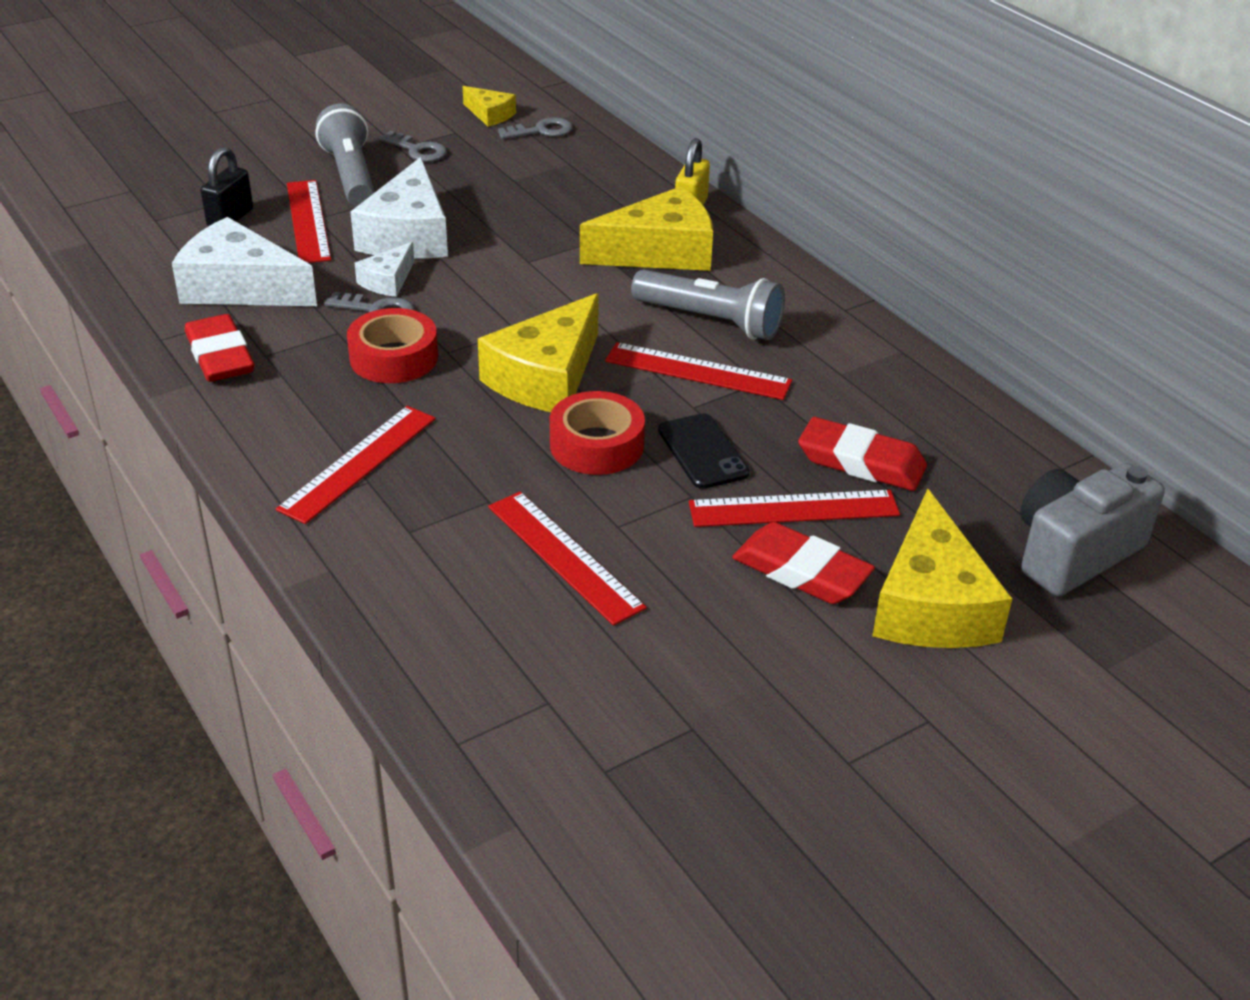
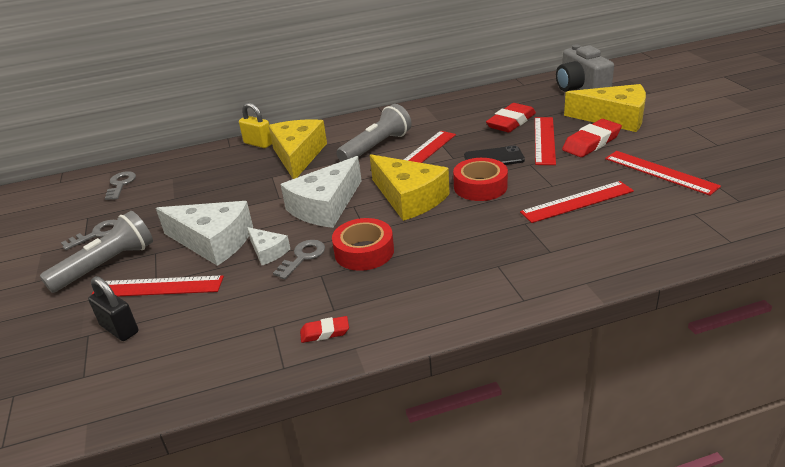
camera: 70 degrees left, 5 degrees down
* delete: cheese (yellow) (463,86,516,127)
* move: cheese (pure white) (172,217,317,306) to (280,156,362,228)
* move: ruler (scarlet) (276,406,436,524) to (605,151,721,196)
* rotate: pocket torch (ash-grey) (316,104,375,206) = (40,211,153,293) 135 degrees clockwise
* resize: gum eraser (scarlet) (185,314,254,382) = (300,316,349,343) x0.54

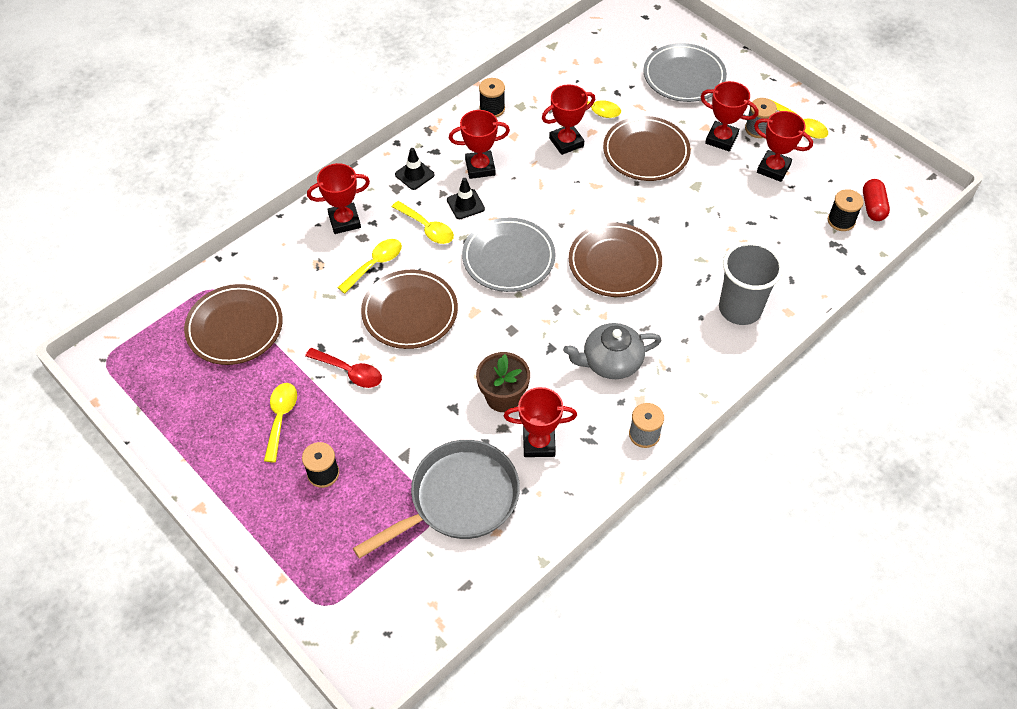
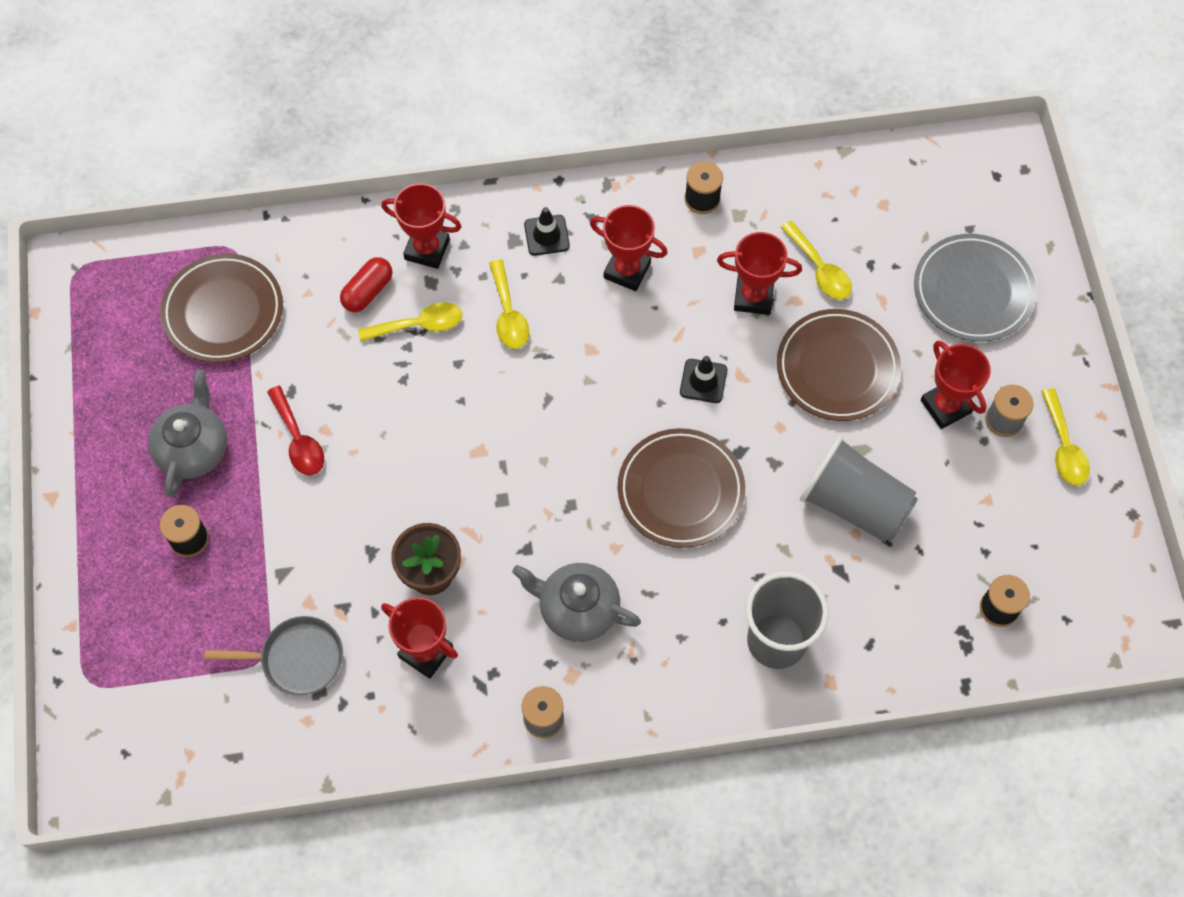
camera: 35 degrees right, 10 degrees up
* delete: flat dish (russet) (361,270,458,349)
* delete: flat dish (ash-grey) (462,218,556,292)
* delete: prize cup (scarlet) (754,111,813,182)
* insert: beaker (ash-grey) (800,436,918,542)
* move: traffic cone (jet-black) (447,178,485,219) to (680,356,727,403)
* move: capsule (scarlet) (863,179,890,221) to (340,257,392,312)
* replace: teaspoon (yellow) (264,383,297,462) to teapot (ash-grey) (148,370,227,497)
* resize: pan (ash-grey) (353,440,520,559) = (205,616,343,696) x0.61

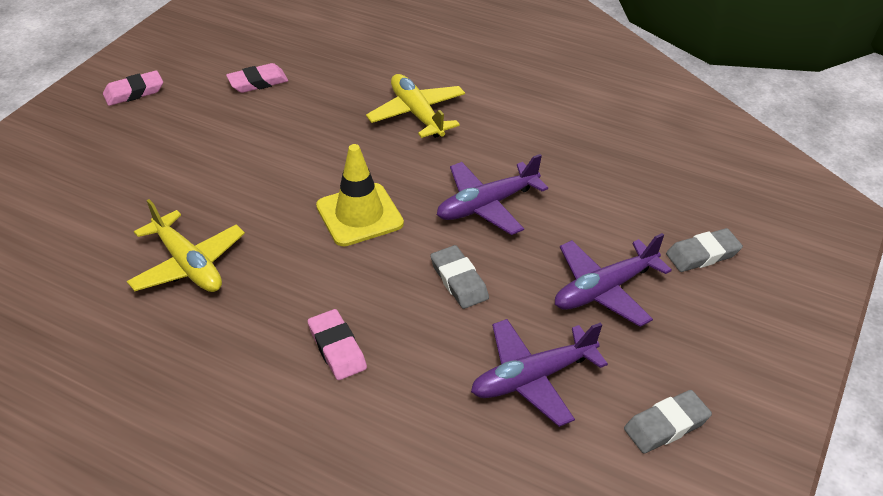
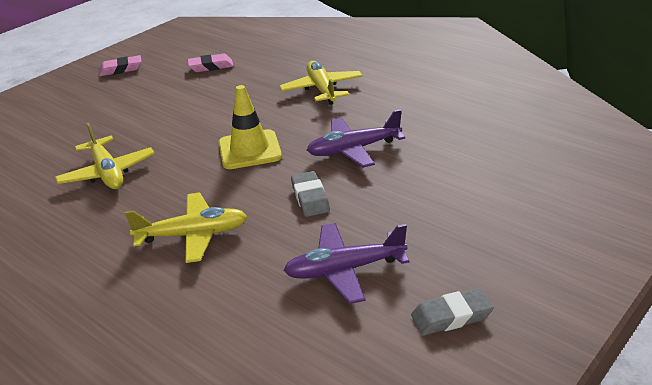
camera: 15 degrees right, 10 degrees down
* delete: plane (violet) (555,233,672,327)
* delete: gum eraser (ash-grey) (666,228,743,272)
* replace: gum eraser (rosy) (308,309,367,380) to plane (yellow) (125,193,248,263)

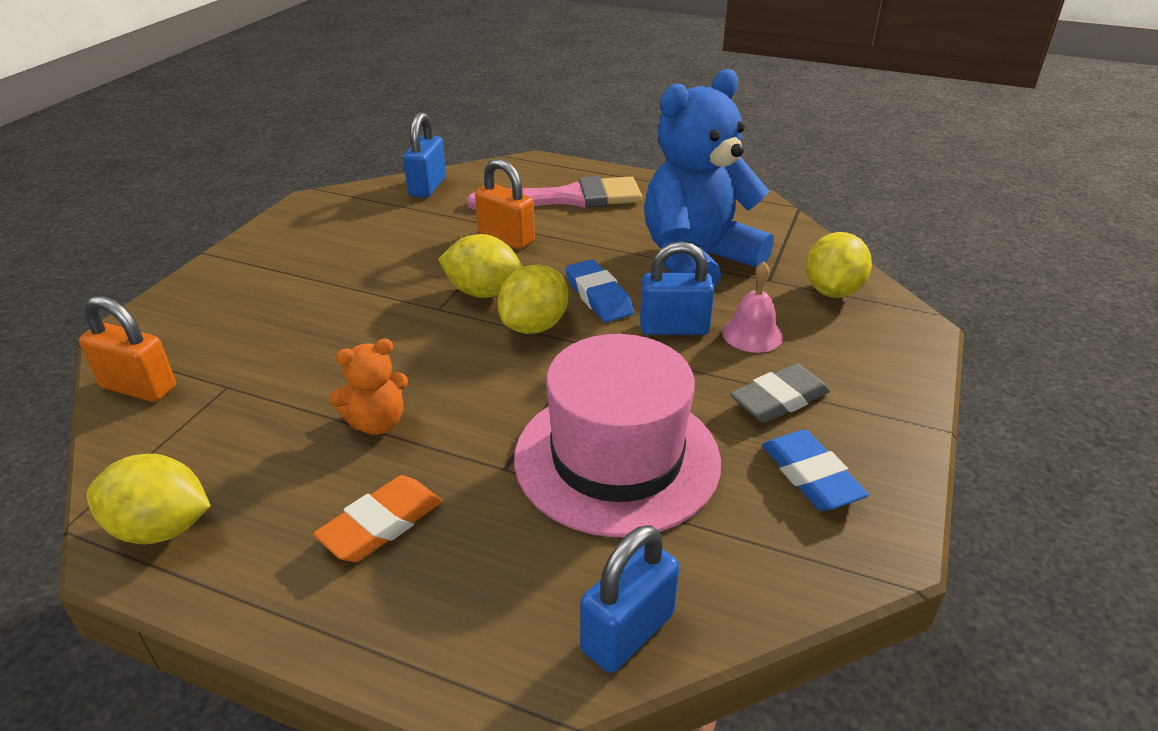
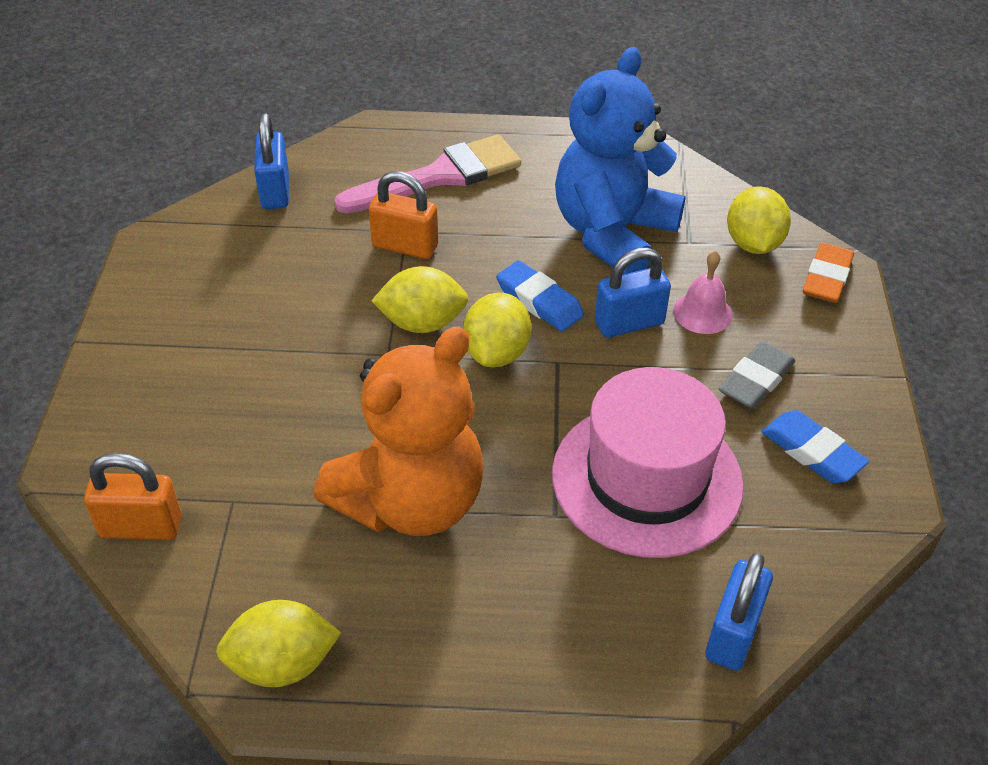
camera: 20 degrees left, 10 degrees up
* move: gum eraser (bright orange) (313,475,442,562) to (803,242,854,303)
* resize: teddy bear (bright orange) (329,338,408,435) = (314,326,484,536) x2.23

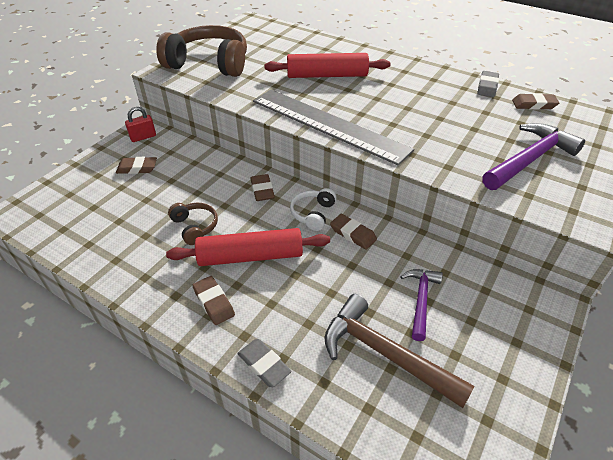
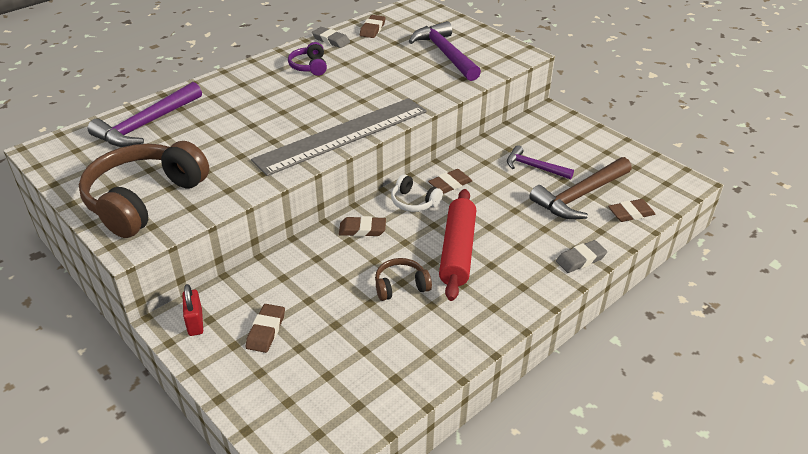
camera: 75 degrees left, 5 degrees down
* delete: rolling pin (scarlet) (264,53,390,78)
* insert: hammer (violet) (88,82,202,147)
* insert: headphones (violet) (288,42,327,76)
* move: gum eraser (russet) (192,276,235,325) to (608,199,655,222)

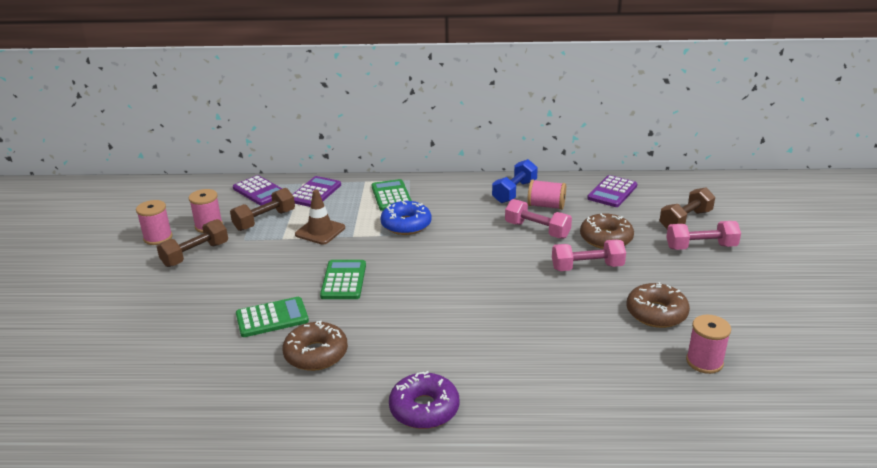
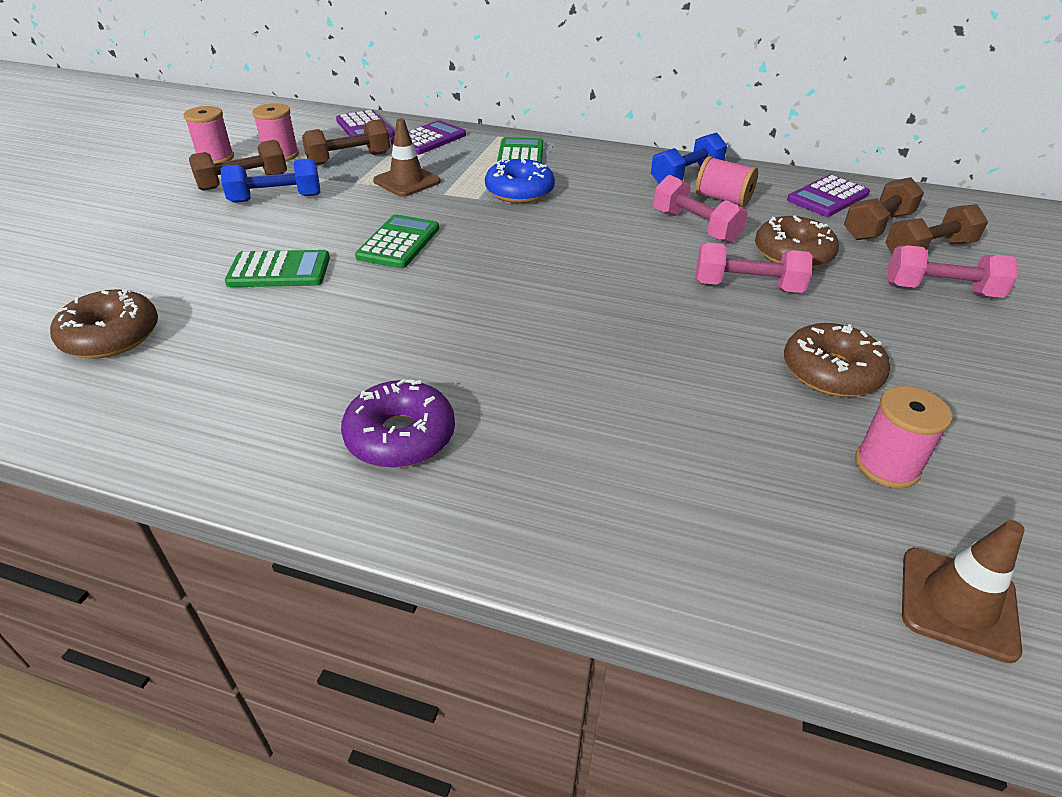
camera: 15 degrees right, 10 degrees up
* insert: dumbbell (royal blue) (221,159,321,203)
* insert: dumbbell (russet) (844,177,924,240)
* insert: traffic cone (russet) (902,520,1025,663)
* move: glazed donut (russet) (282,321,348,371) to (50,289,158,359)

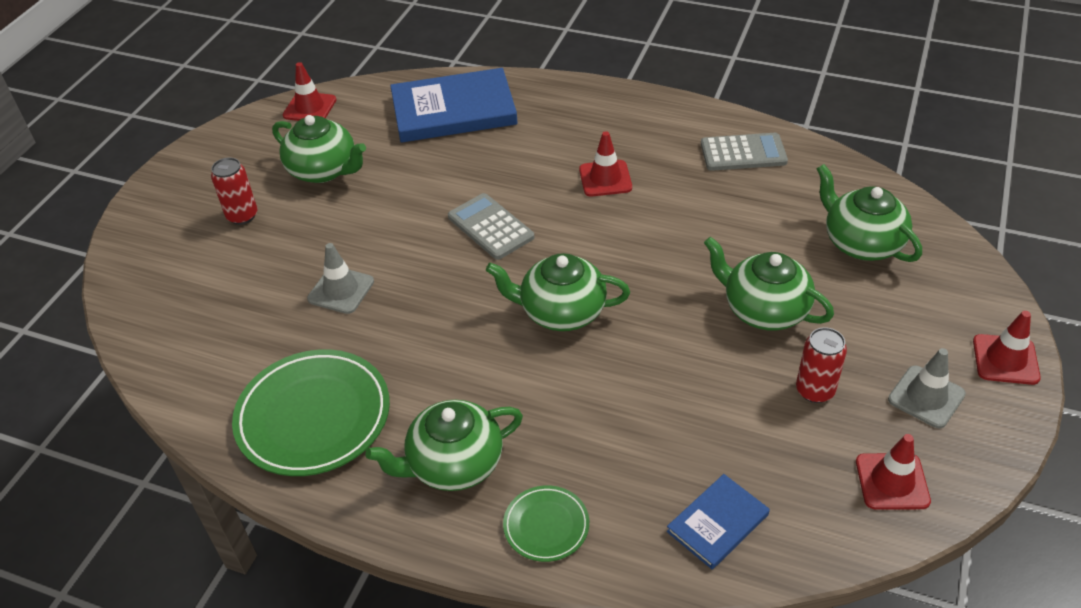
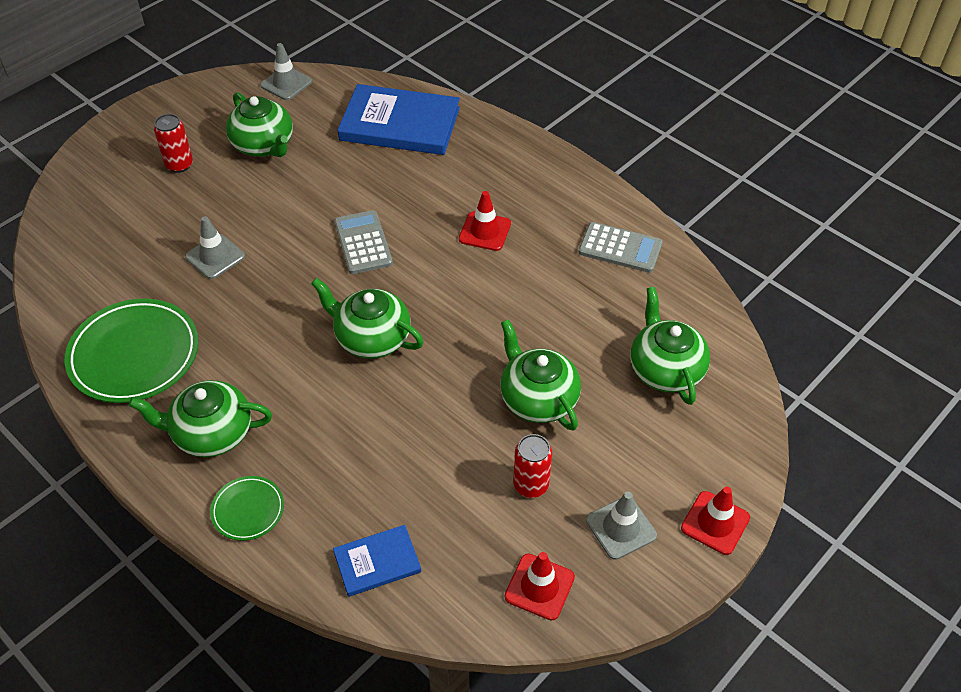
camera: 20 degrees right, 5 degrees up
* recolor: traffic cone (scarlet) (283,62,336,121) to traffic cone (ash-grey) (260,43,312,100)

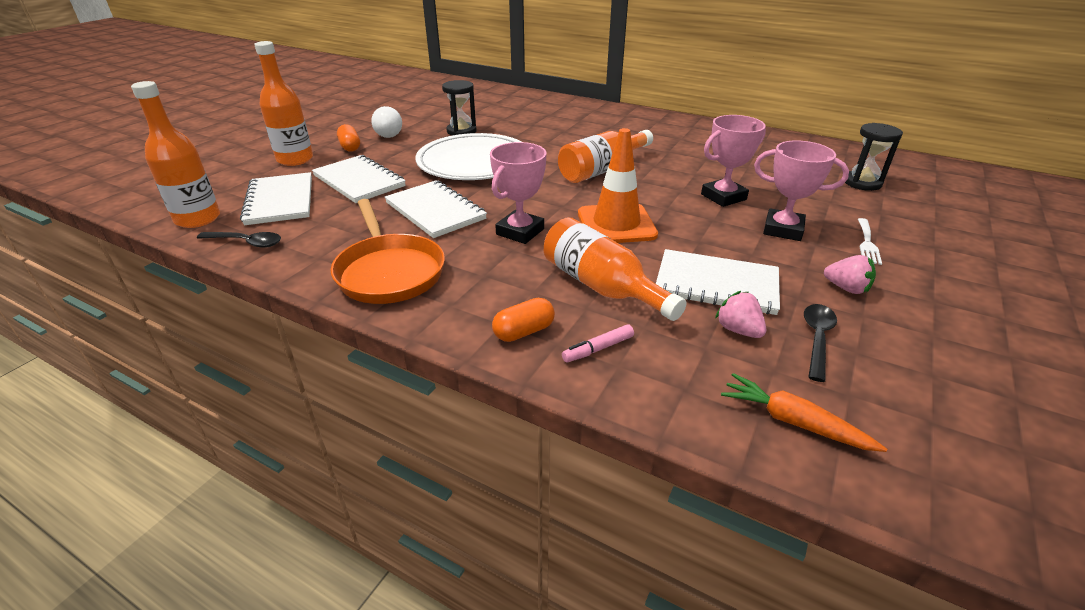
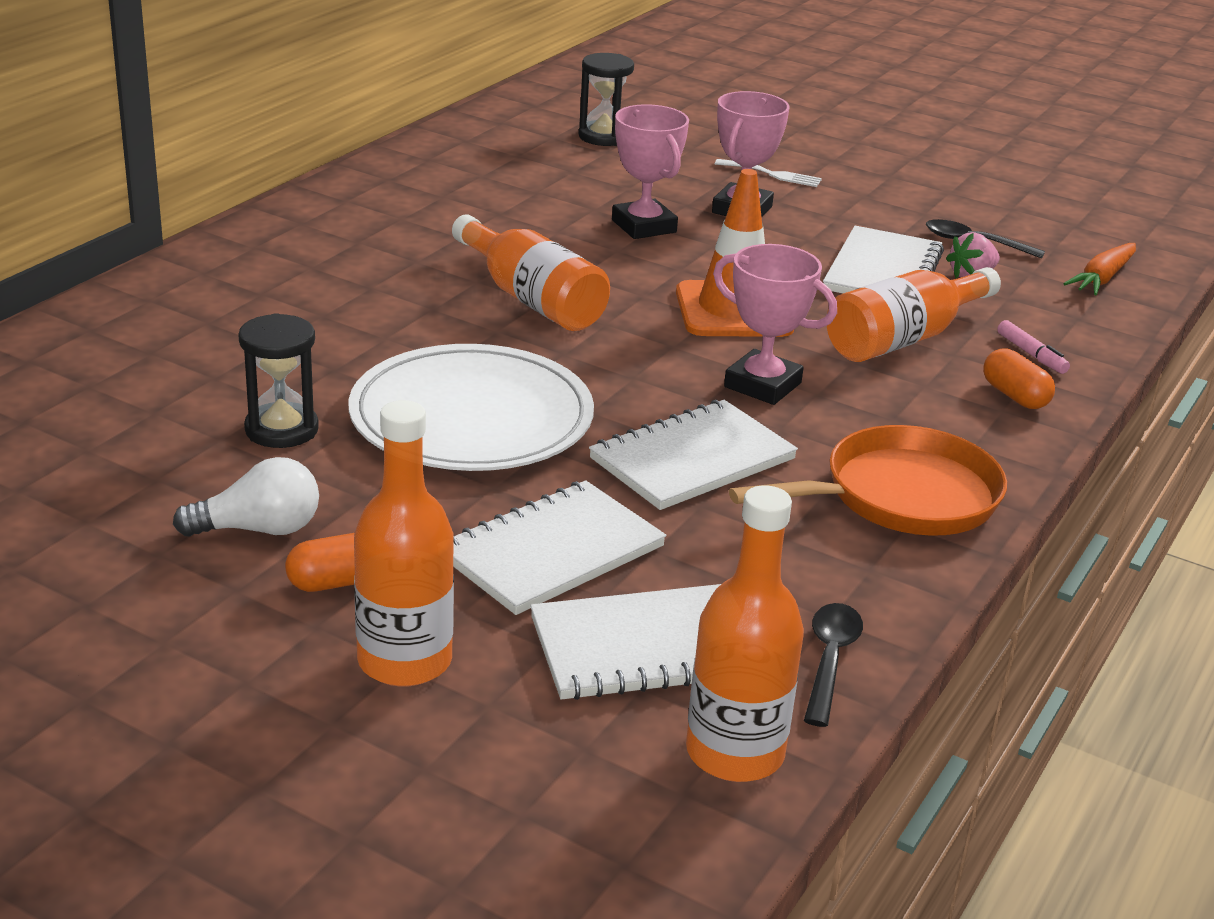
camera: 90 degrees left, 5 degrees down
* delete: berry (rosy) (824,255,876,294)

